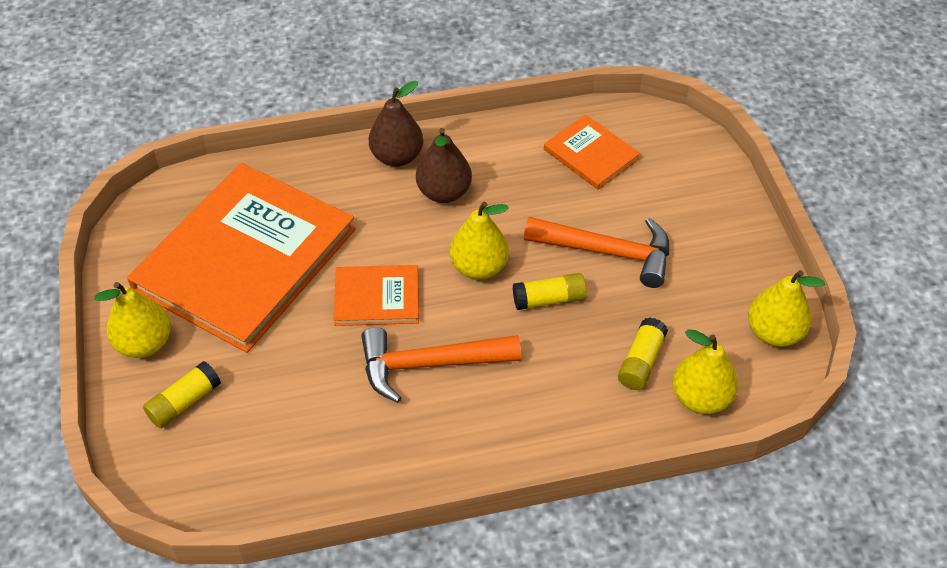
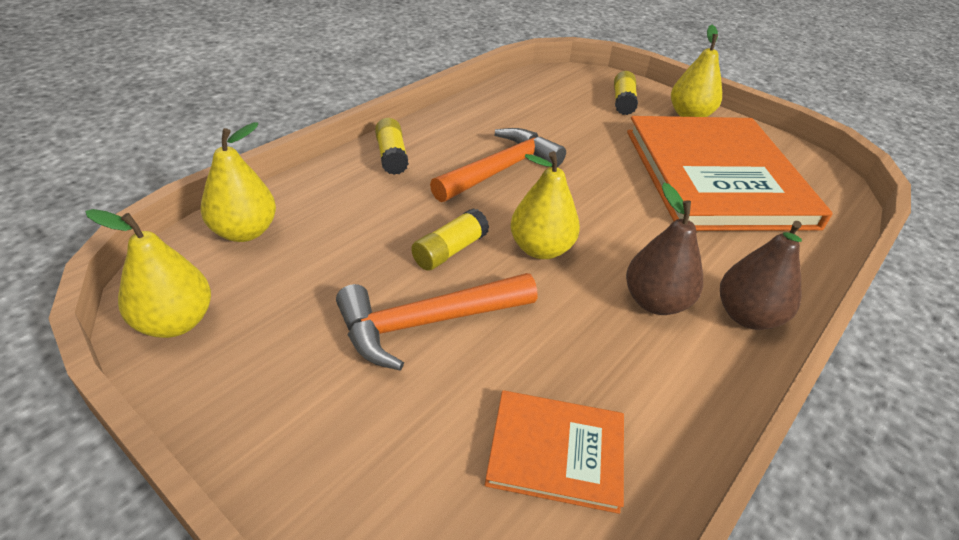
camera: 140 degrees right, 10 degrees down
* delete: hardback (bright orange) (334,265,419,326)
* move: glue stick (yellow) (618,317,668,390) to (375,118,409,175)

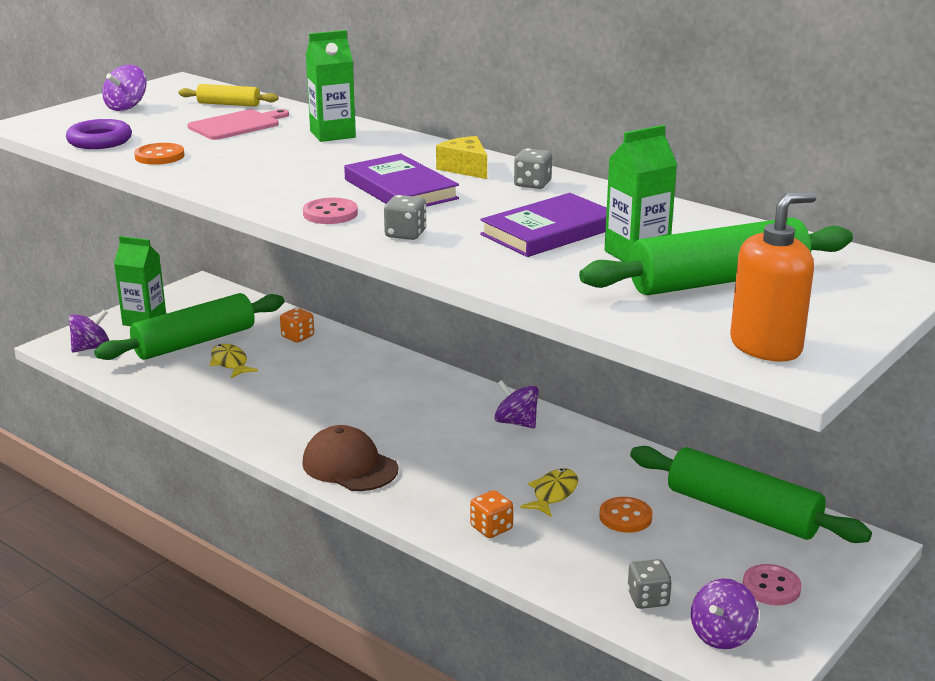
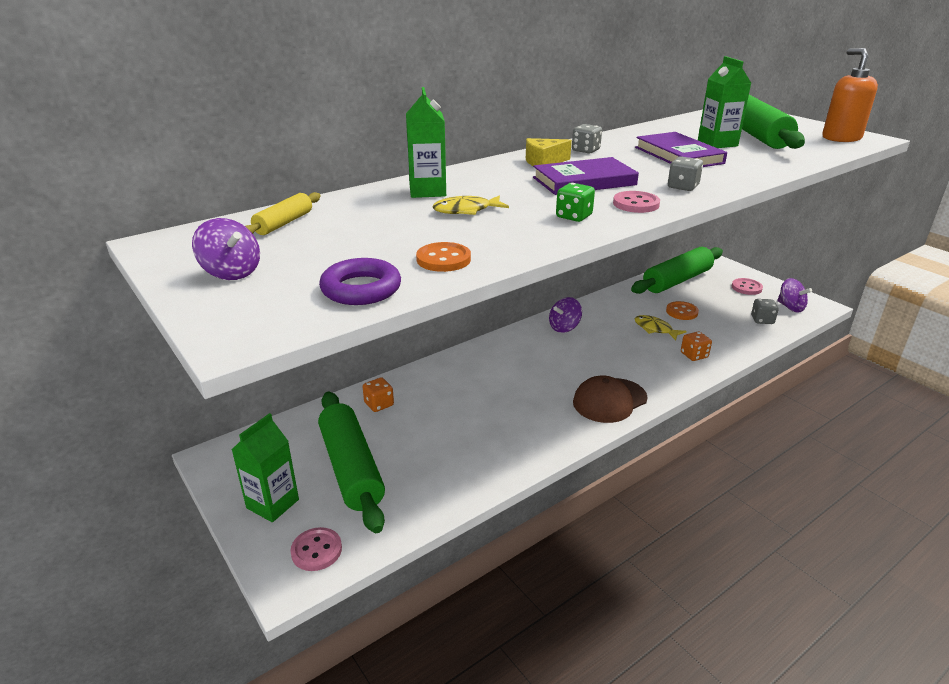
camera: 75 degrees left, 5 degrees up
* delete: cutting board (rosy) (188,109,289,140)
* insert: die (green) (556,183,595,222)
* move: fish (yellow) (210,344,258,378) to (433,196,509,215)
* replace: spinning top (violet) (69,309,109,353) to button (rosy) (290,527,342,571)

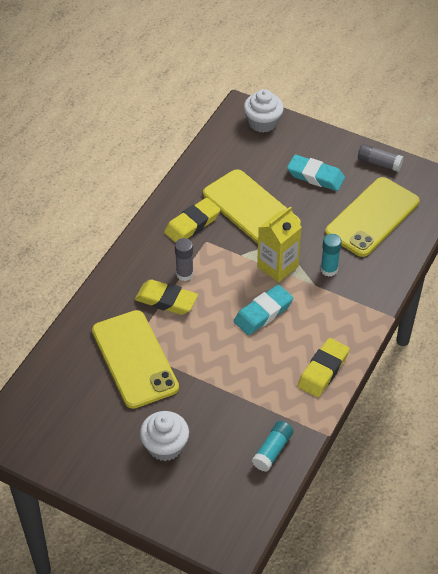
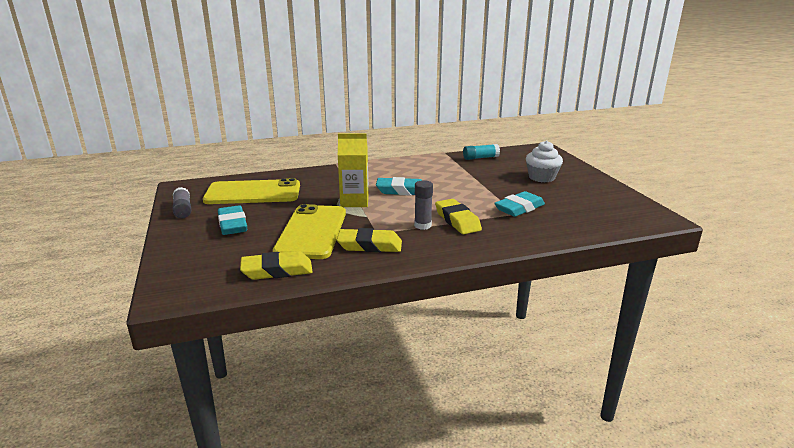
camera: 135 degrees left, 25 degrees down
* delete: muffin (pure white) (244,89,284,133)
* delete: glue stick (aqua) (321,234,342,277)
* move: gum eraser (yellow) (298,338,350,397) to (240,251,313,280)
* replace: phone (yellow) (92,310,179,409) to gum eraser (aqua) (494,191,545,217)

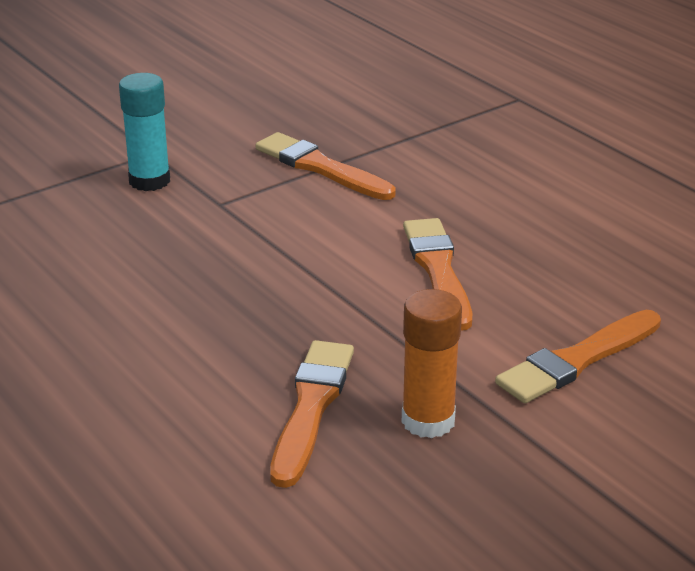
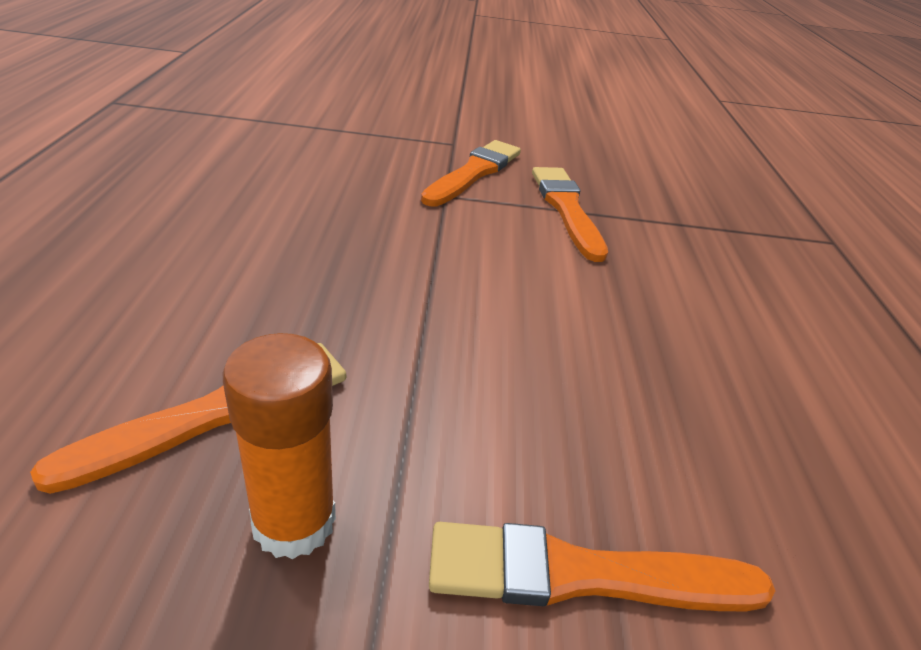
camera: 35 degrees right, 5 degrees up
* delete: glue stick (aqua) (119,73,170,191)
* move: paint brush (bright orange) (403,218,472,331) to (421,140,521,206)

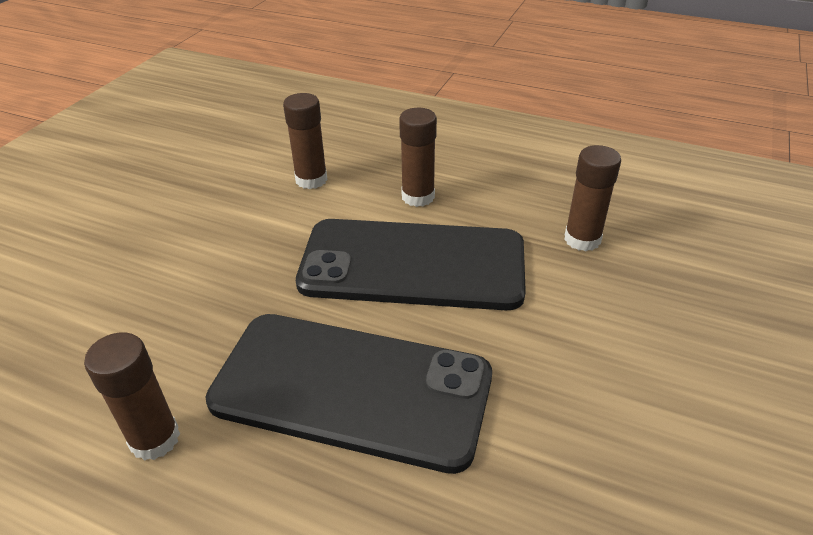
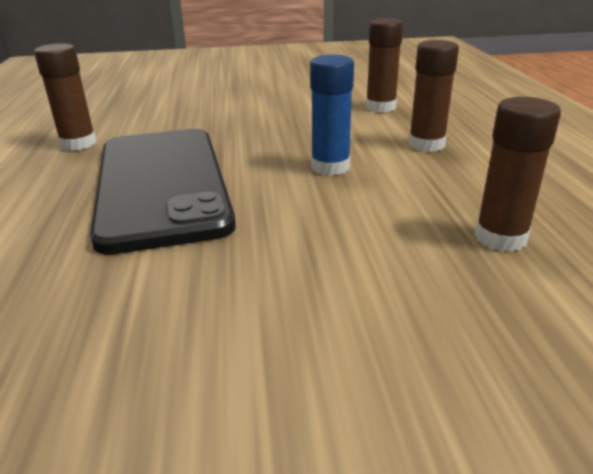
camera: 60 degrees right, 10 degrees down
* replace: phone (jet-black) (296,219,526,310) to glue stick (royal blue) (310,55,354,176)

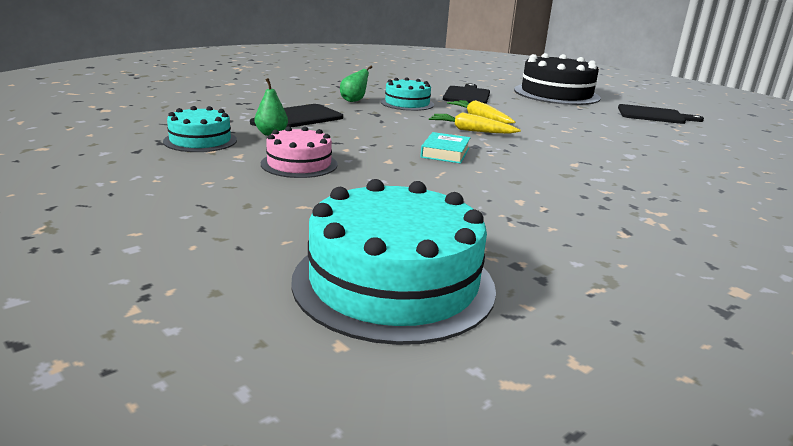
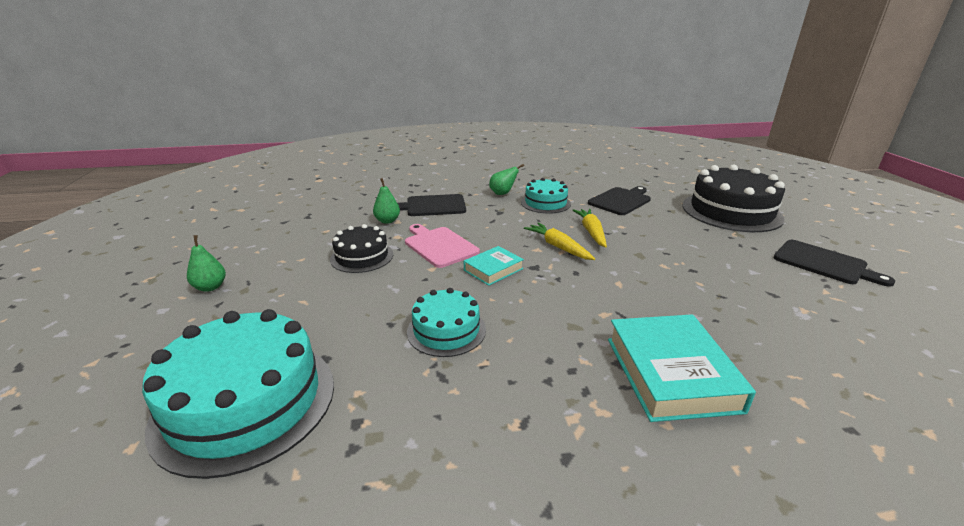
camera: 35 degrees right, 5 degrees up
* insert: pear (green) (187,235,226,292)
* insert: cutting board (rosy) (405,224,480,268)
* insert: hardback (aqua) (608,314,756,422)
* move: cake (aqua) (163,106,237,152) to (407,288,486,357)
* recolor: cake (rosy) (261,126,338,178) to cake (jet-black) (330,224,393,273)

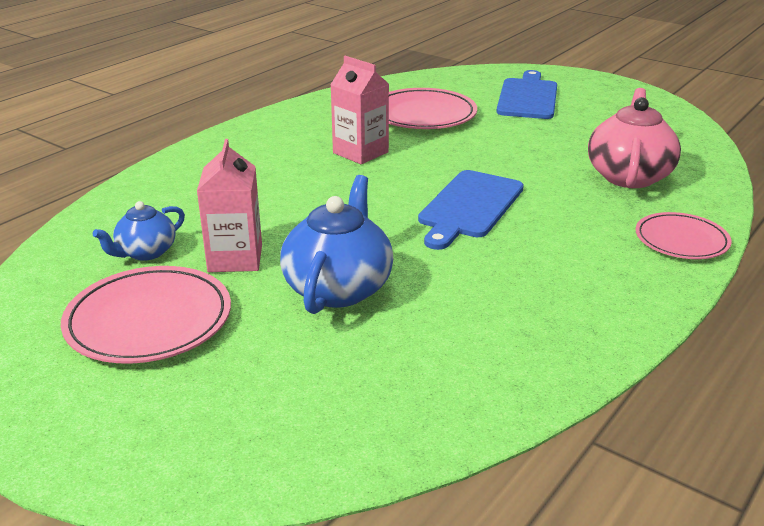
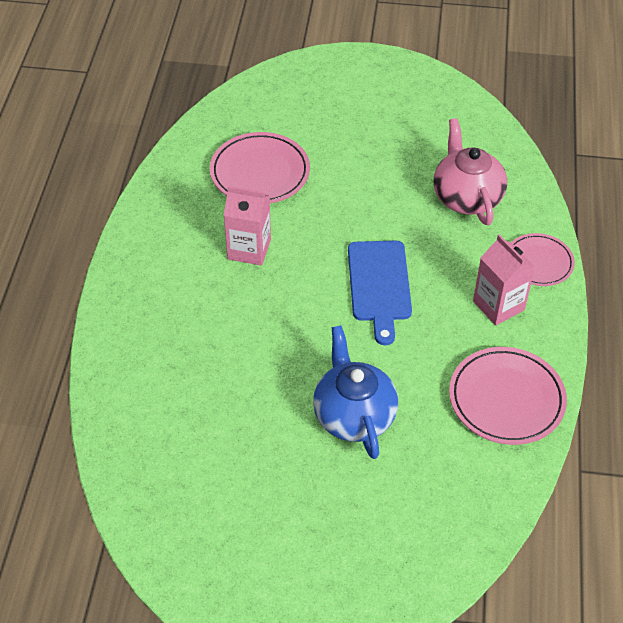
camera: 30 degrees left, 20 degrees up
* delete: teapot (royal blue) (93,201,185,261)
* delete: cutting board (royal blue) (496,70,557,119)
* move: flat dish (rosy) (61,266,231,364) to (449,347,567,445)
* move: carton (rosy) (197,139,262,272) to (473,234,535,326)

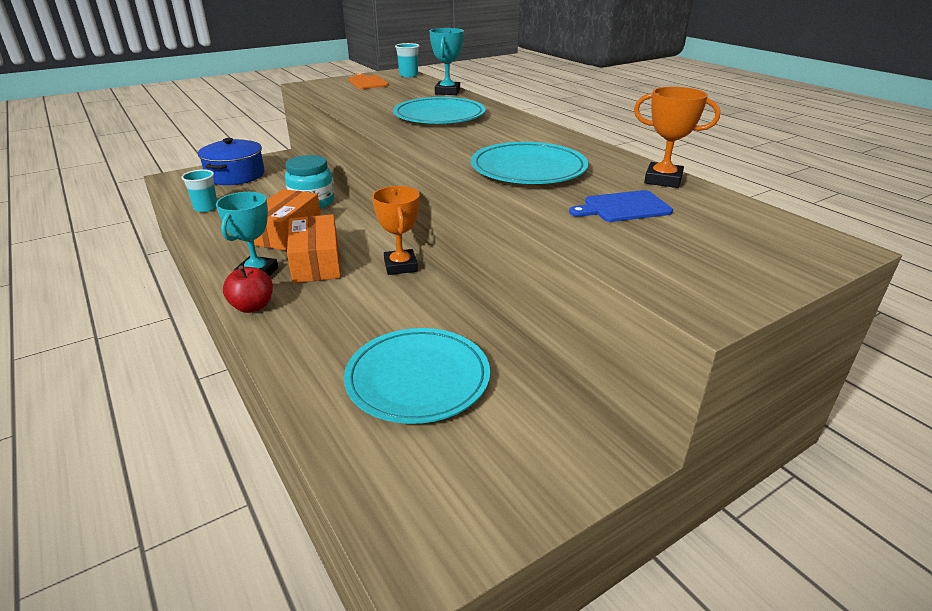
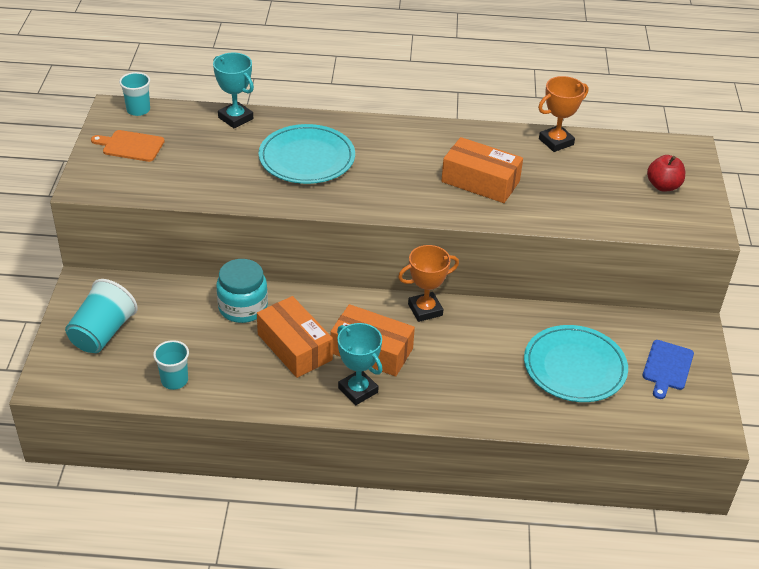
camera: 55 degrees left, 10 degrees up
* move: toy apple (scarlet) (223,266,273,313) to (647,155,685,191)
* move: cutting board (royal blue) (569,190,673,222) to (642,340,694,399)
* replace: cooking pot (royal blue) (198,138,265,185) to beaker (aqua) (65,279,138,353)
* replace: flat dish (aqua) (471,142,588,184) to box (bright orange) (441,137,523,203)
* rotate: prize cup (bright orange) (372,186,420,275) = (398,245,459,322) 45 degrees counterclockwise

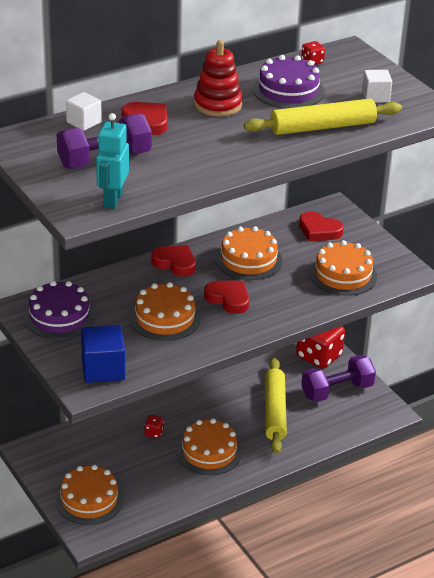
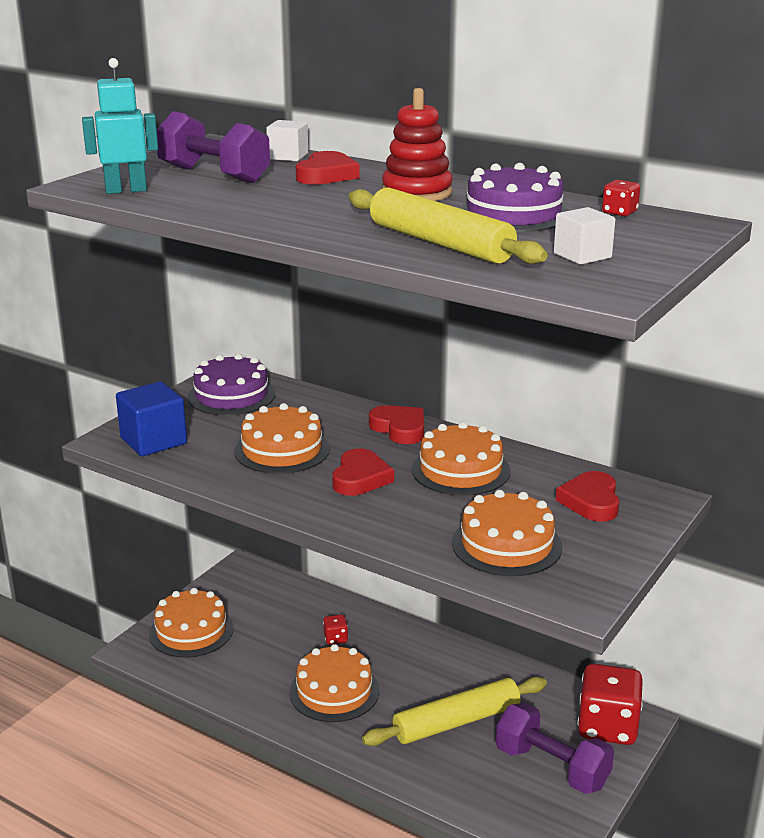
camera: 65 degrees right, 10 degrees down
* rotate: love heart (scarlet) (151,245,196,277) = (369,405,424,444) 45 degrees counterclockwise

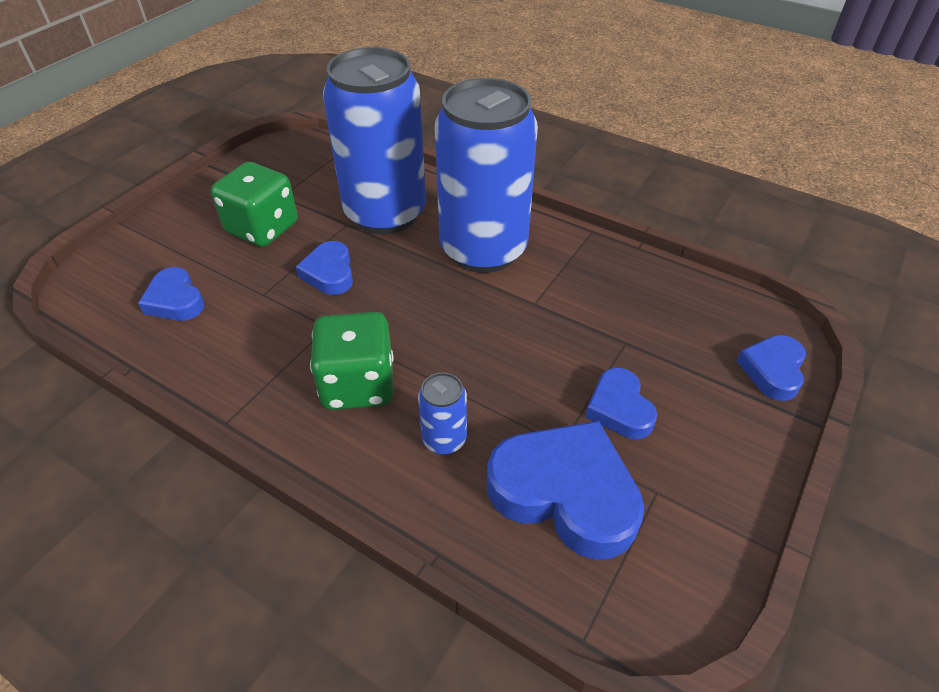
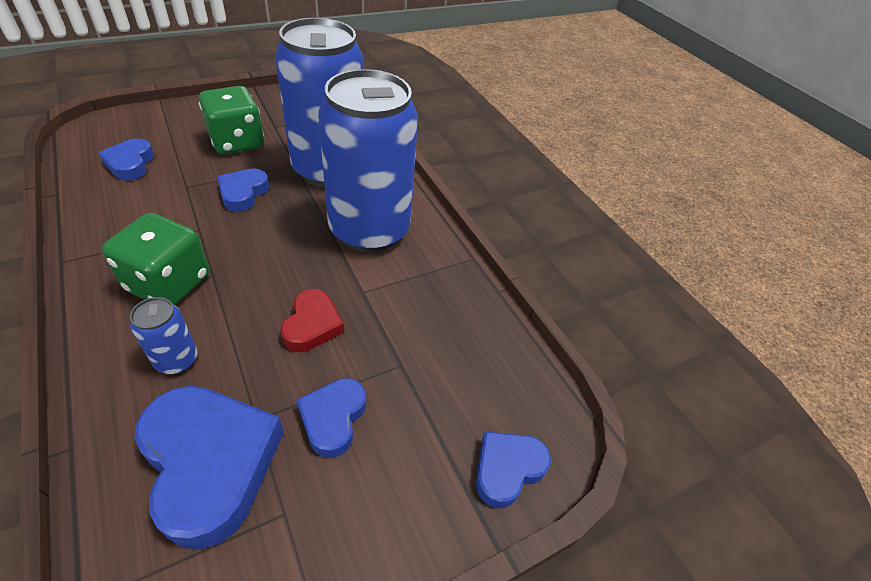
camera: 25 degrees right, 0 degrees up
* insert: love heart (scarlet) (280,289,344,352)

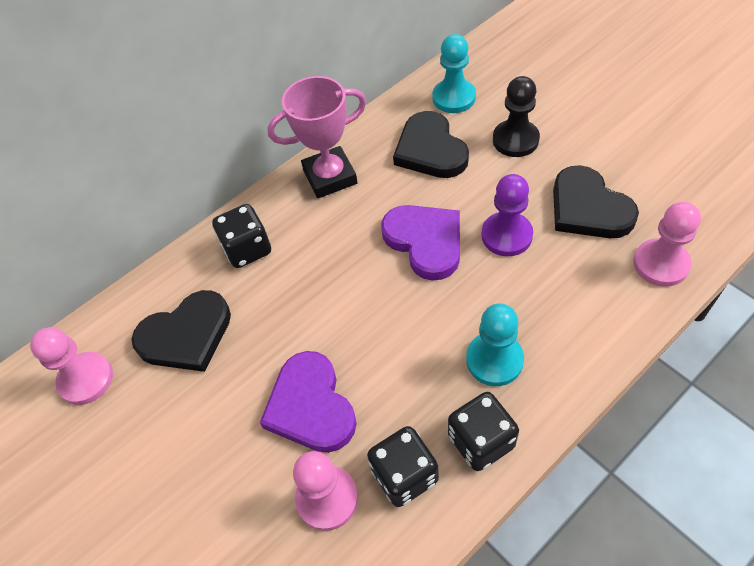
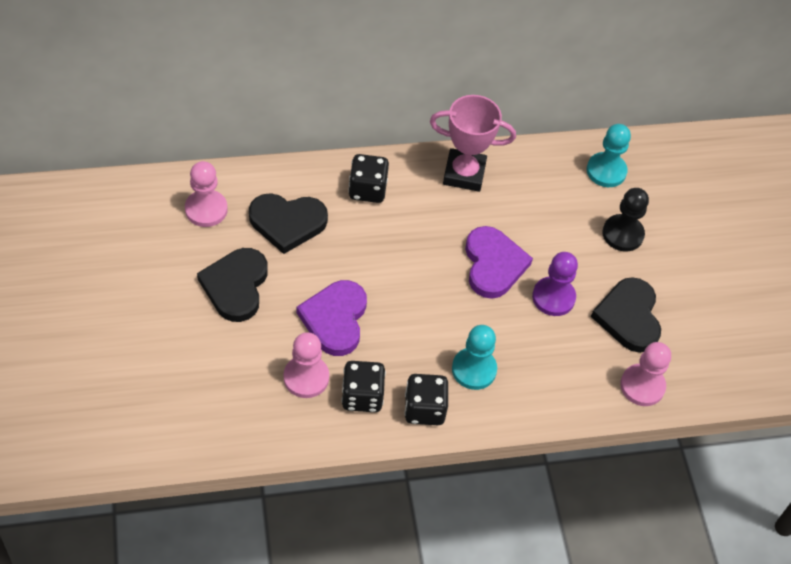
camera: 20 degrees right, 0 degrees up
* move: love heart (jet-black) (393,111,469,178) to (197,248,268,322)

